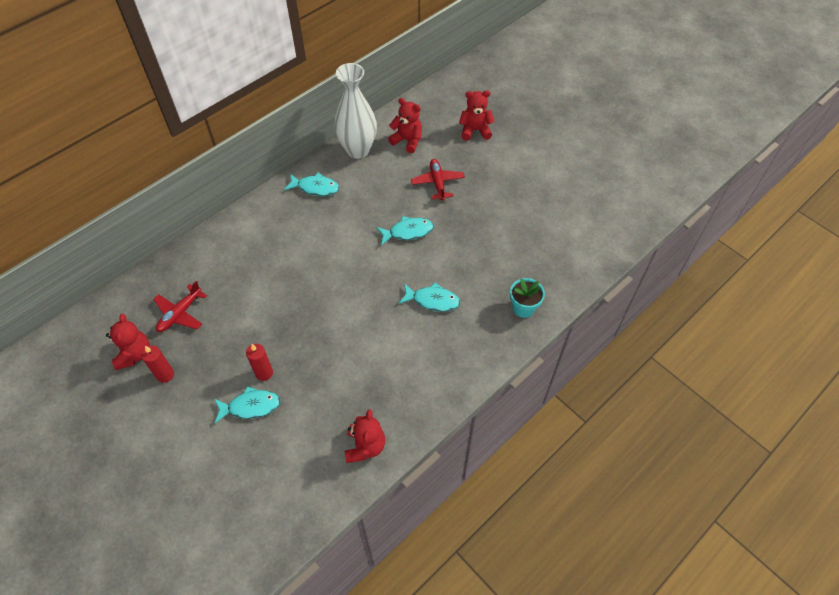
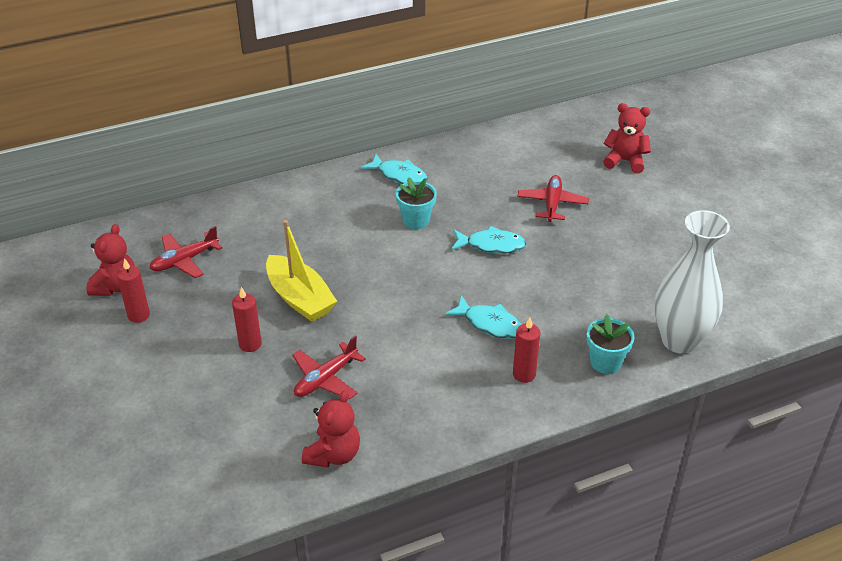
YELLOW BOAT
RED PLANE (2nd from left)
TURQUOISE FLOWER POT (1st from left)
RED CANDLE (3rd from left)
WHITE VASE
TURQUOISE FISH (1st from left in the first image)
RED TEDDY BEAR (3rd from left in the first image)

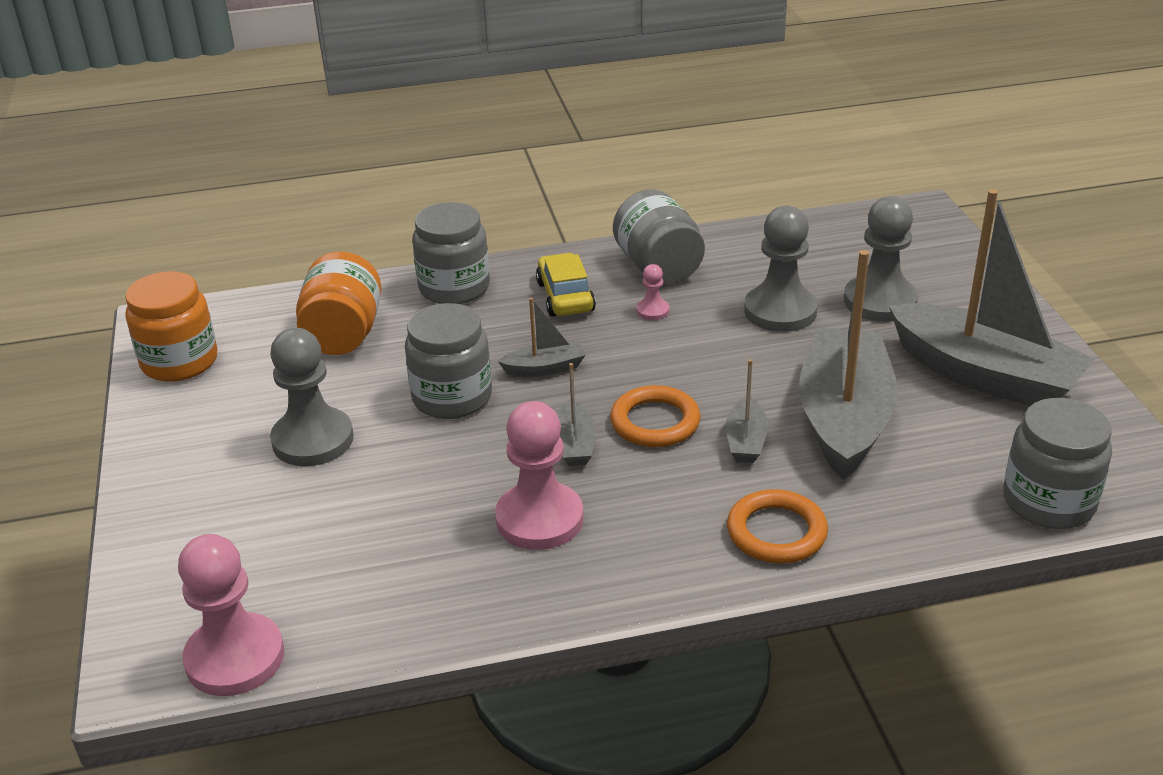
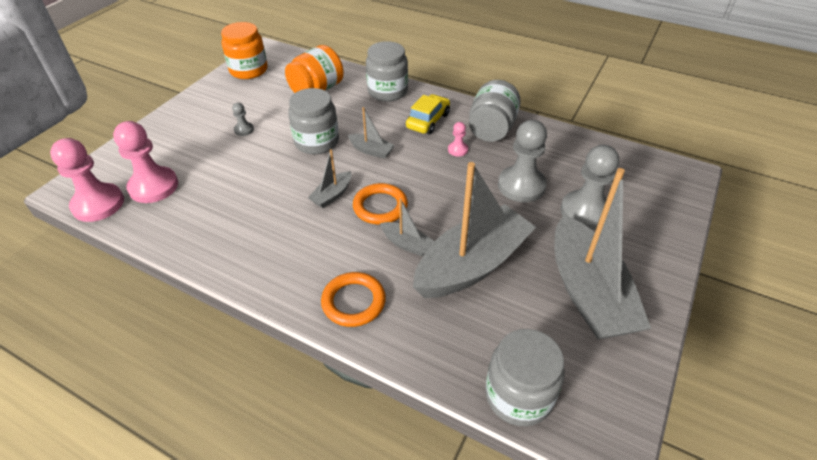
PINK PAWN (2nd from left)
GREY PAWN (1st from left)
GREY BOAT (3rd from left)

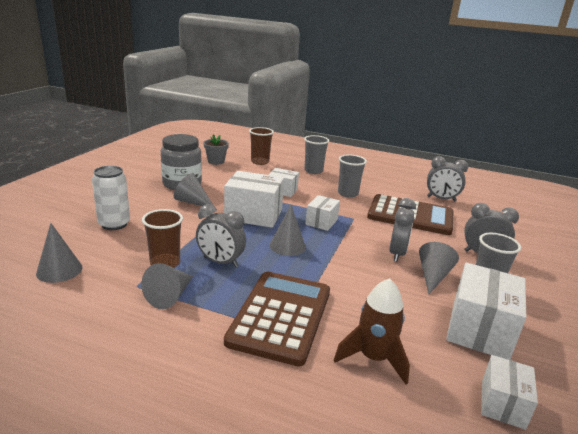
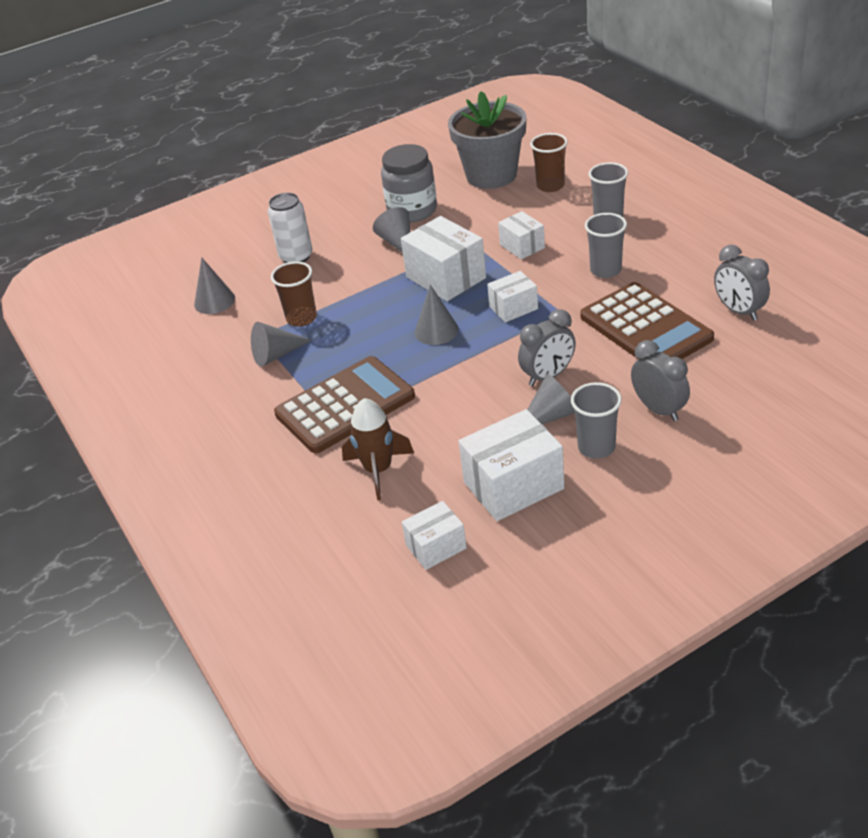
GREY FLOWER POT
GREY CLOCK (1st from left in the first image)

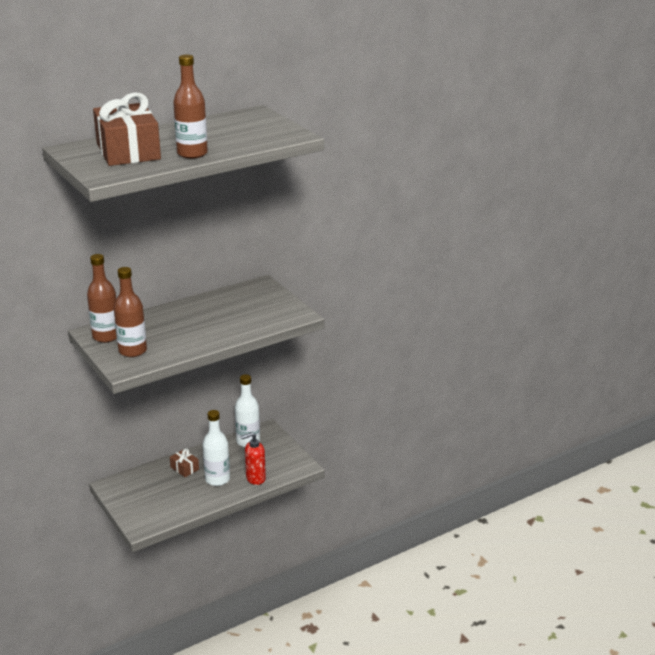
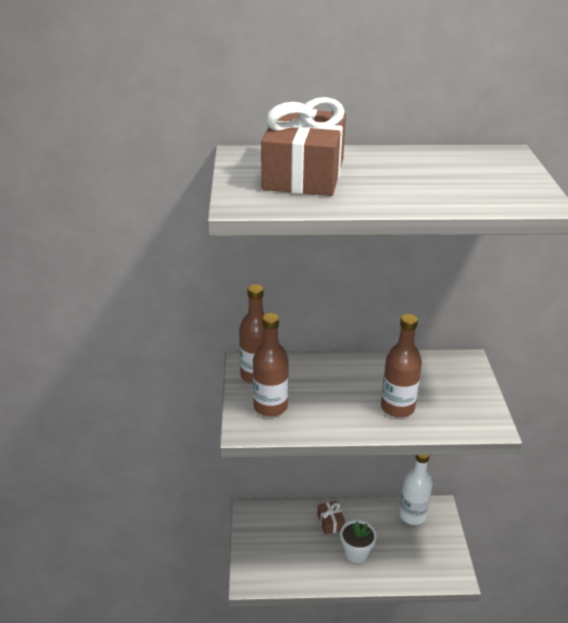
WHITE FLOWER POT
BROWN BOTTLE (3rd from left)
RED SOAP DISPENSER

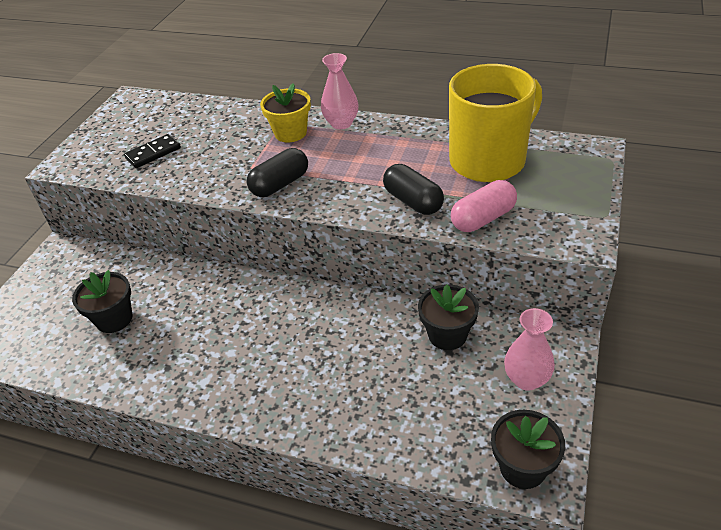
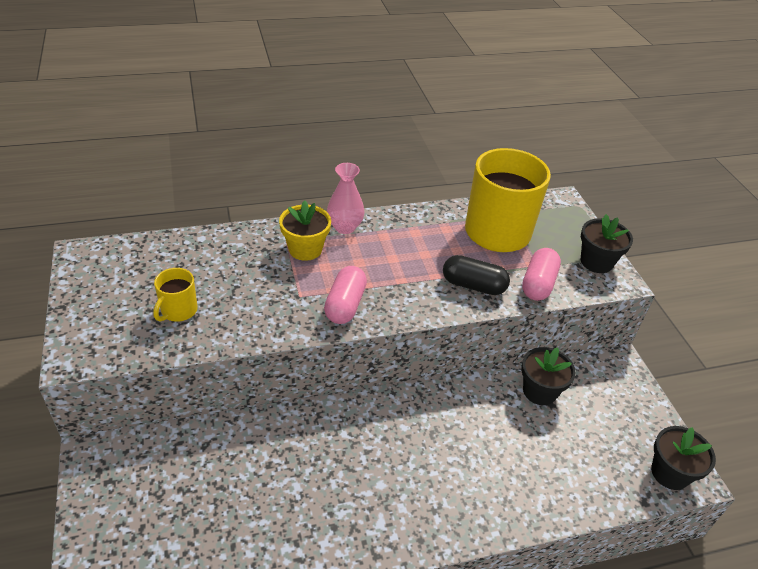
YELLOW MUG (1st from left)
PINK CAPSULE (1st from left)
BLACK FLOWER POT (2nd from left)
PINK VASE (2nd from left in the first image)

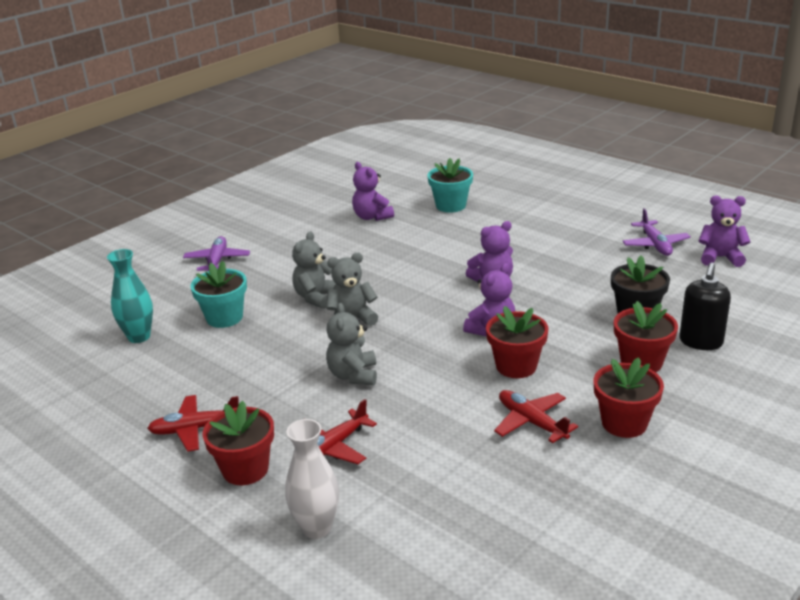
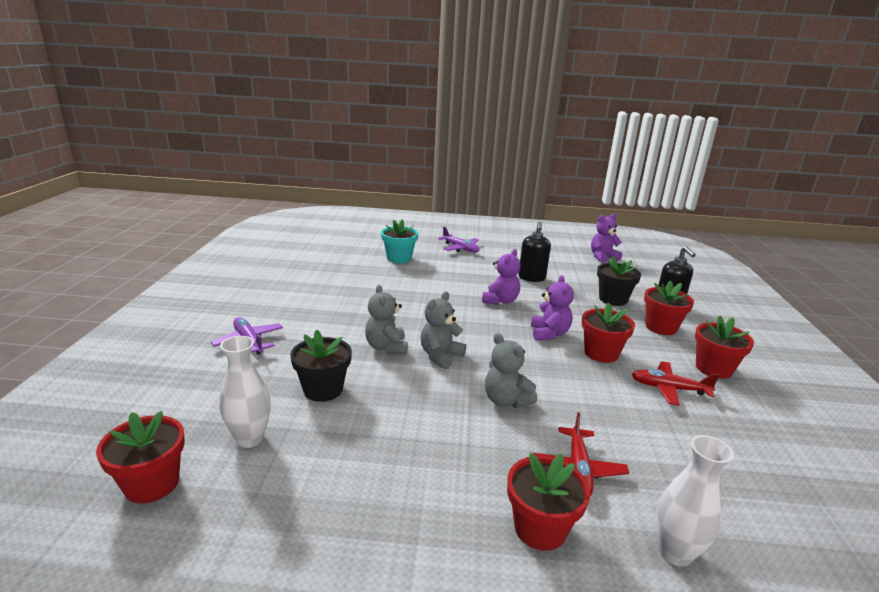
RED FLOWER POT (1st from left)
WHITE VASE (1st from left)
BLACK FLOWER POT (1st from left)
PURPLE PLANE (2nd from left)
BLACK SOAP DISPENSER (1st from left)
RED PLANE (1st from left in the first image)
PURPLE TEDDY BEAR (1st from left in the first image)

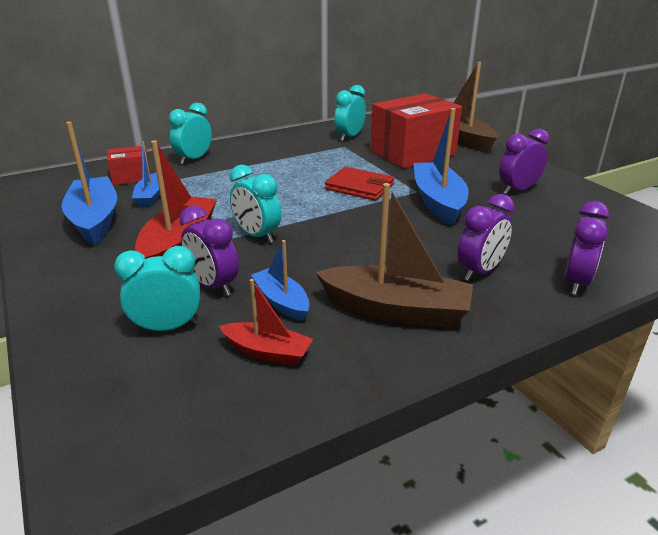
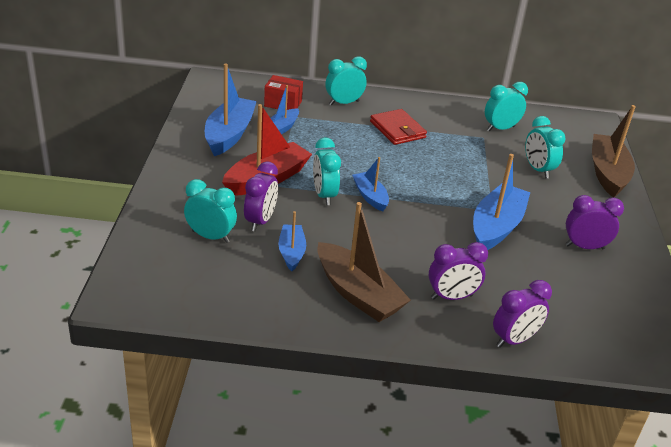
PURPLE CLOCK (1st from left)
BLUE BOAT (4th from left)
RED WALLET
TURQUOISE CLOCK (5th from left)
RED BOAT (2nd from left in the first image)

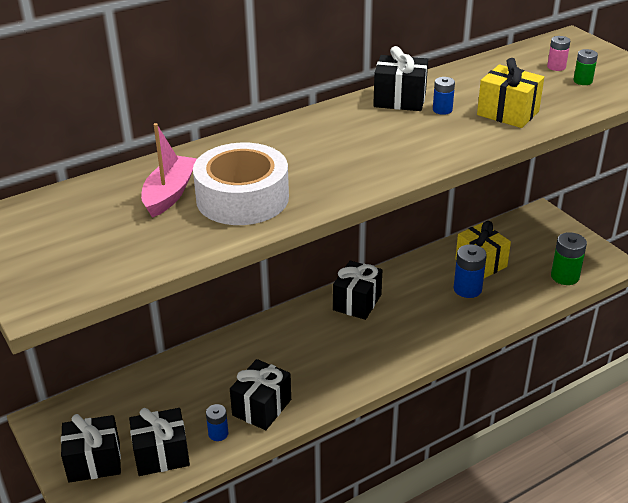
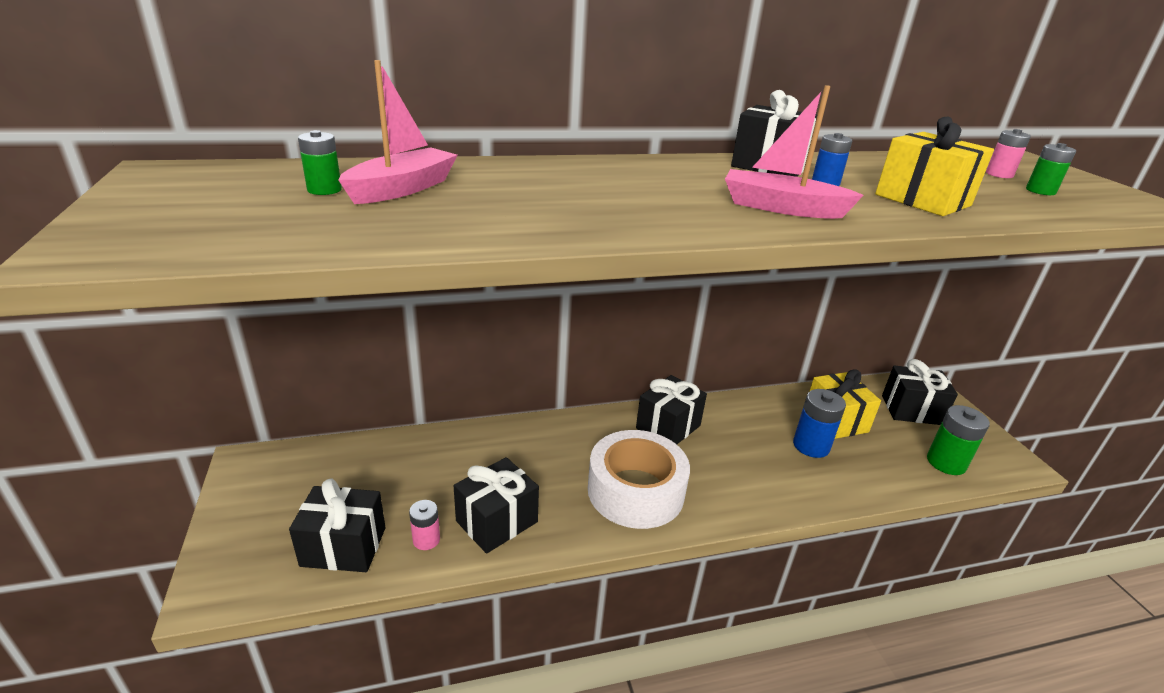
GREEN BATTERY (1st from left)
PINK BATTERY (1st from left)
WHITE TAPE
PINK BOAT (2nd from left)
BLACK GIFT (5th from left)

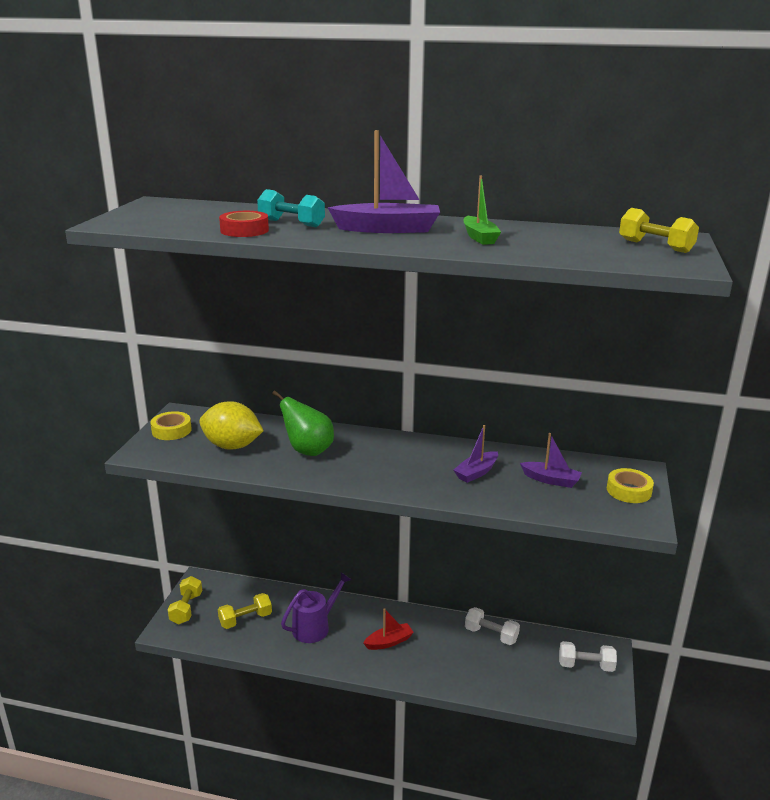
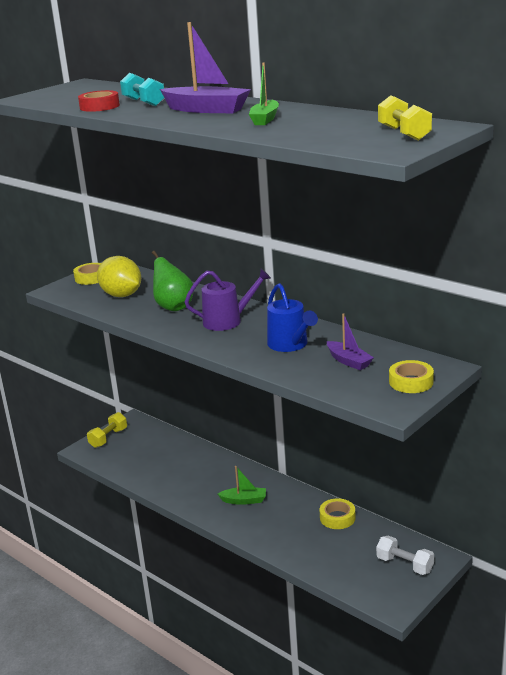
PURPLE WATERING CAN
GREEN BOAT (1st from left)
BLUE WATERING CAN
YELLOW TAPE (2nd from left)
YELLOW DUMBBELL (2nd from left in the first image)

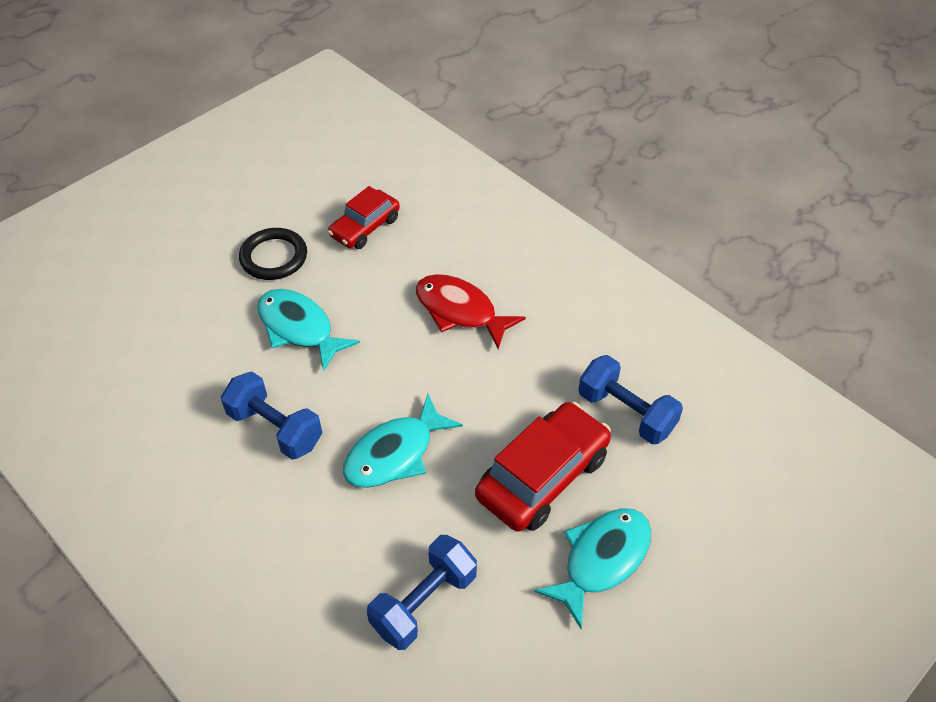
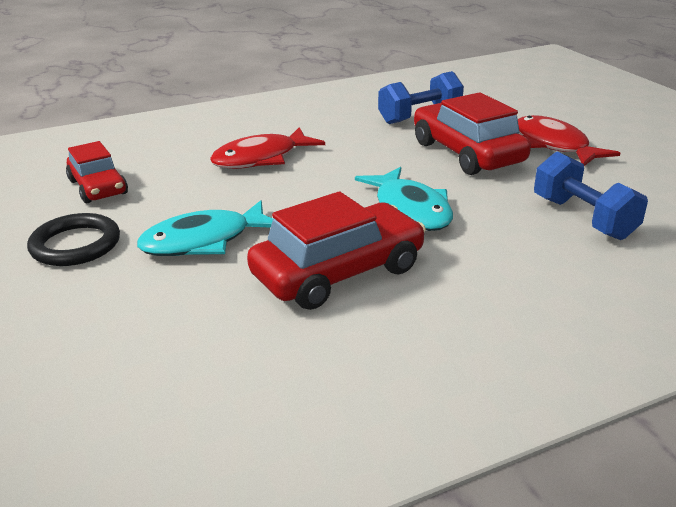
RED CAR (2nd from left)
RED FISH (2nd from left)

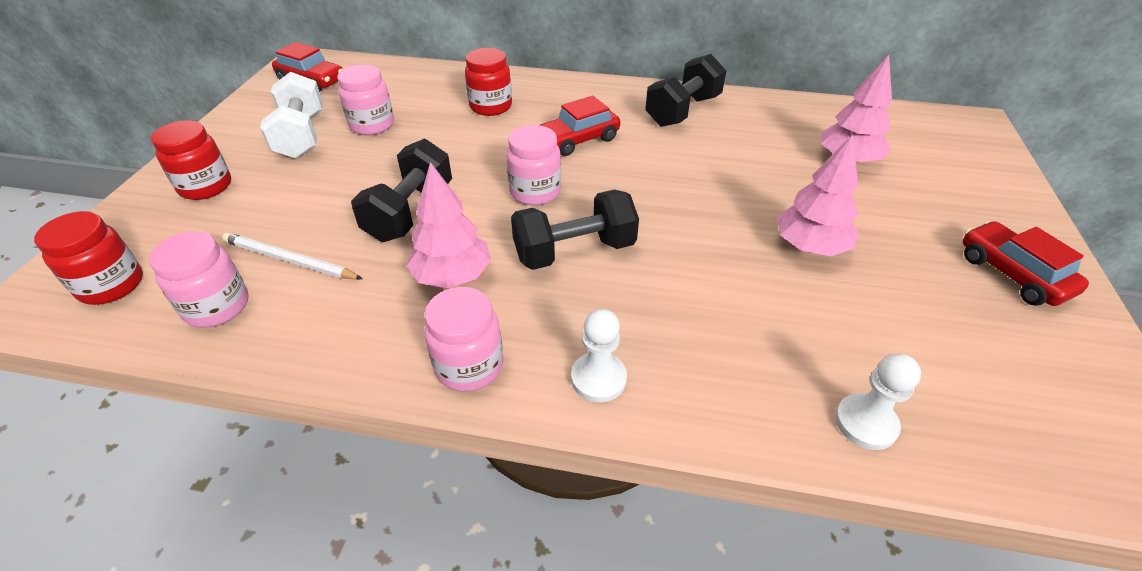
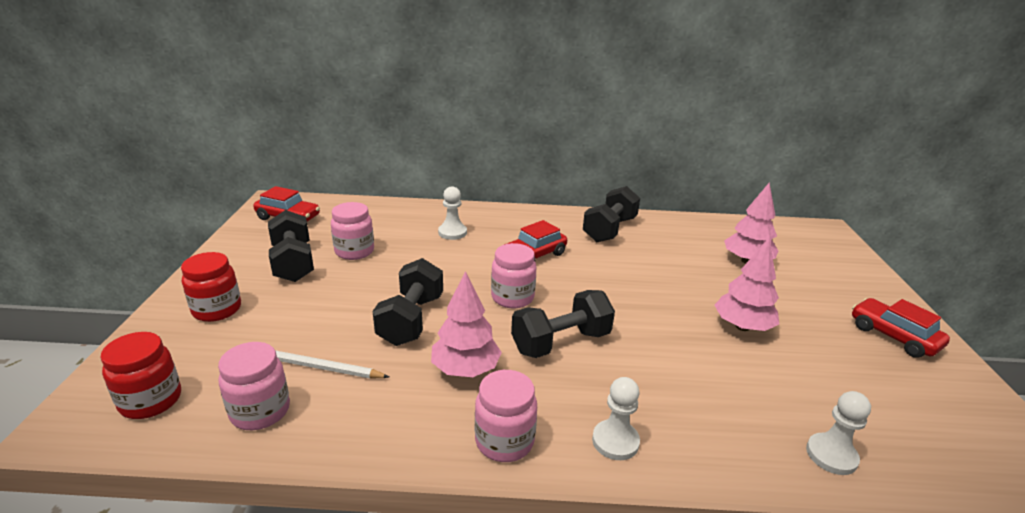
BLACK DUMBBELL (1st from left)
WHITE PAWN (1st from left)

